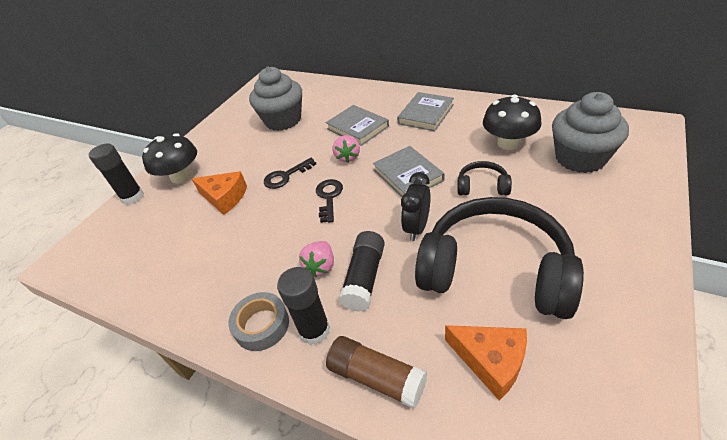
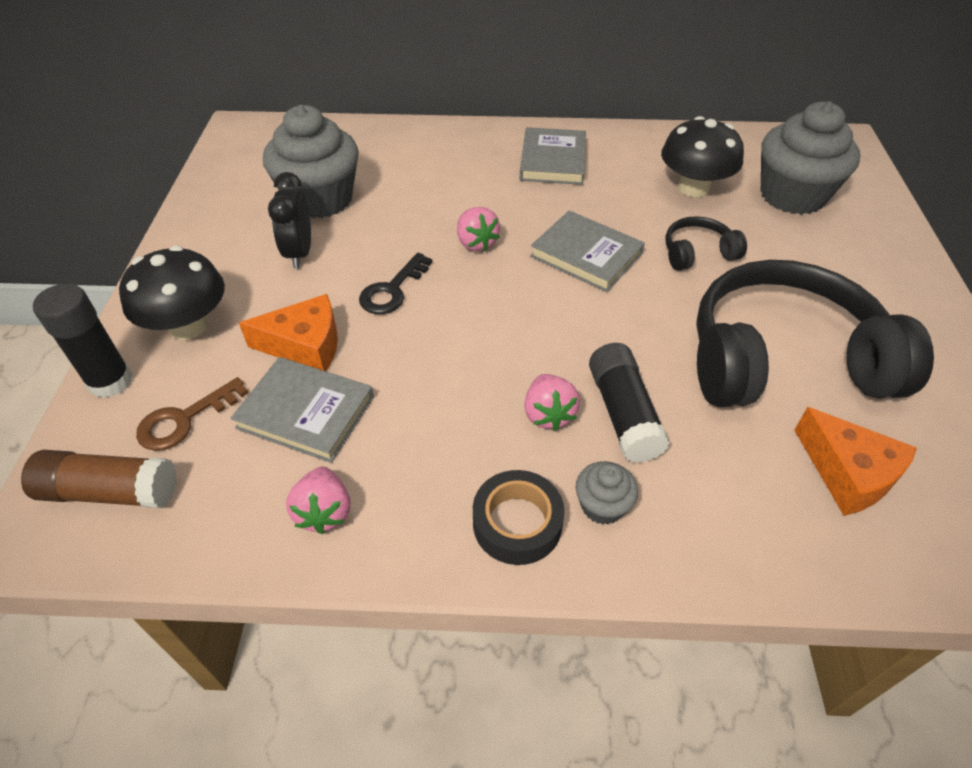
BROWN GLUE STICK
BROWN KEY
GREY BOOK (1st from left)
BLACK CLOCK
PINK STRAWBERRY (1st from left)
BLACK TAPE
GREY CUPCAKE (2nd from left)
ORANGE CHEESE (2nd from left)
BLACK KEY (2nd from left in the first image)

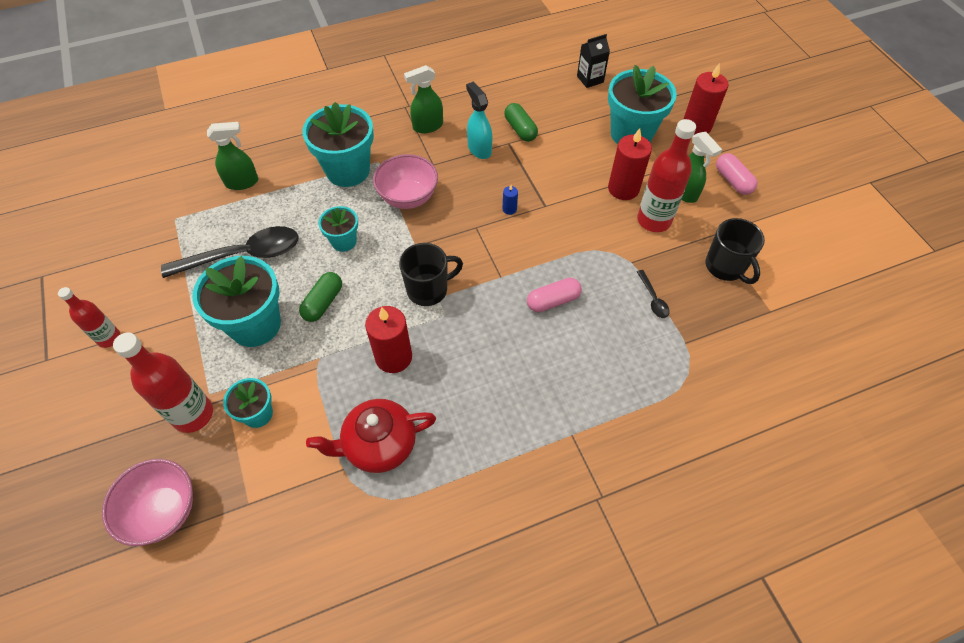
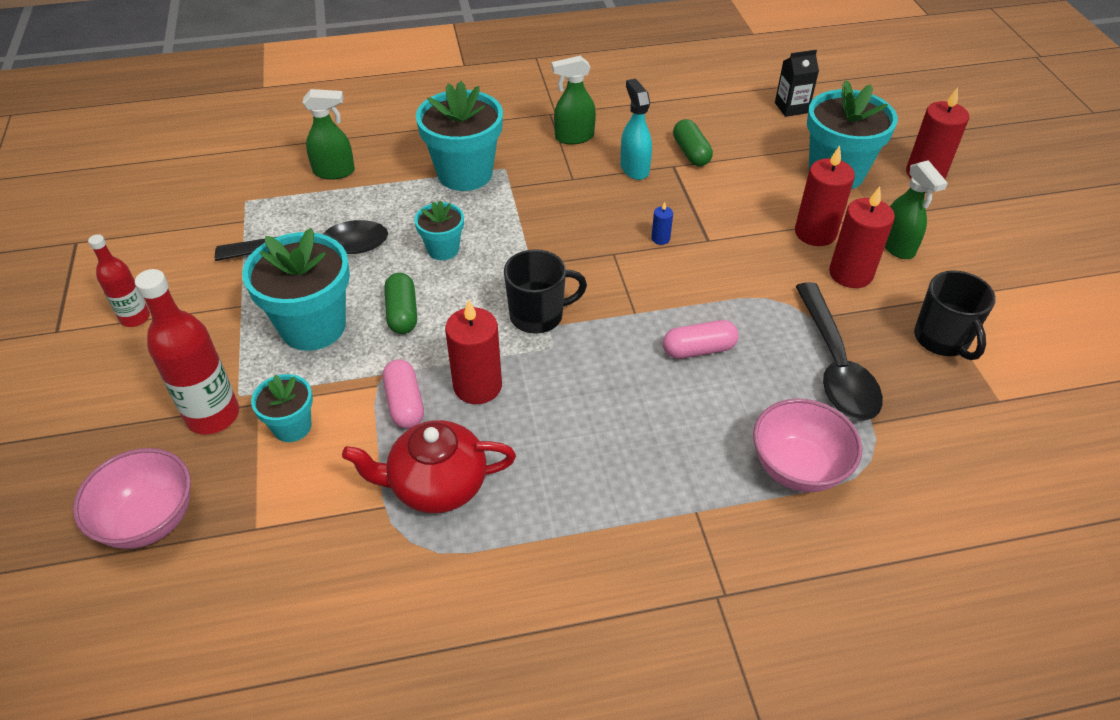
PINK CAPSULE (1st from left)
GREEN CAPSULE (1st from left)
PINK BOWL (2nd from left)
BLACK SPOON (2nd from left)
RED CANDLE (3rd from left)

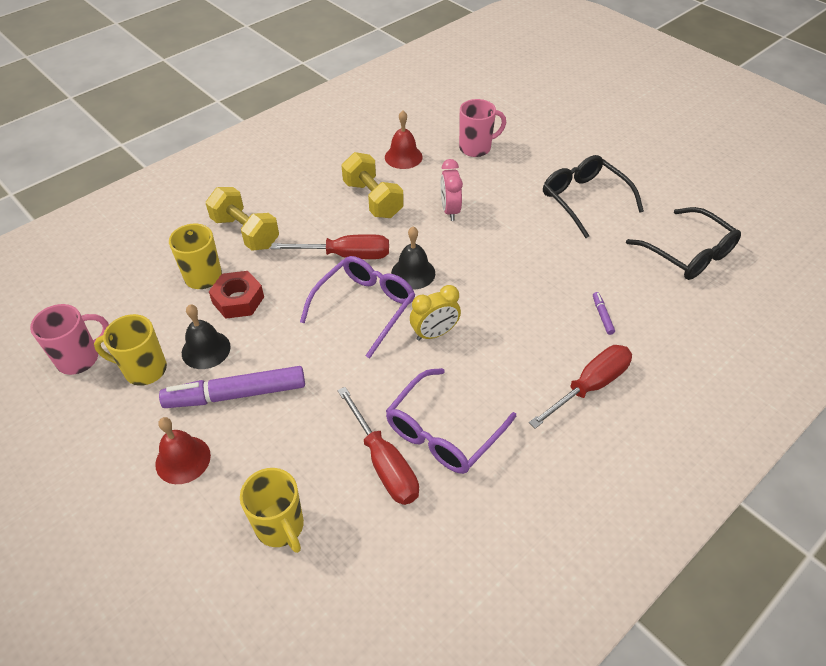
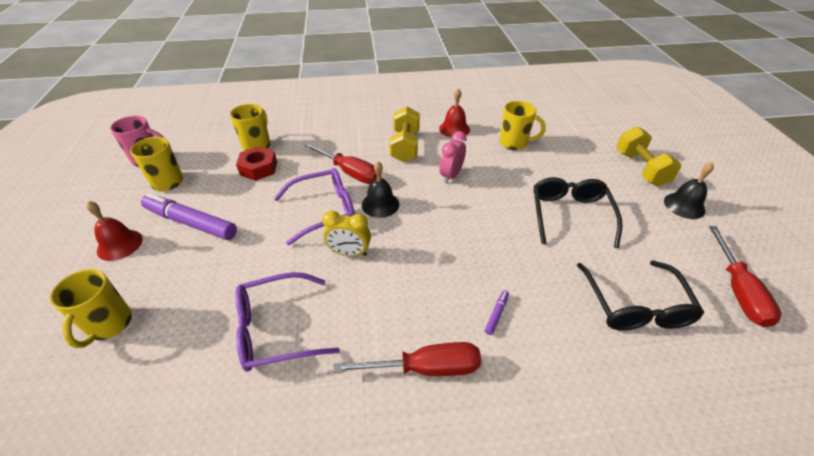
YELLOW MUG (4th from left)
YELLOW DUMBBELL (2nd from left)
BLACK BELL (2nd from left)
RED SCREWDRIVER (3rd from left)

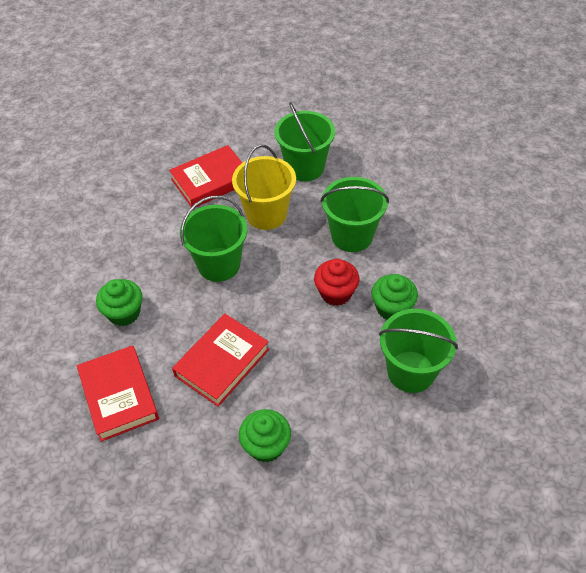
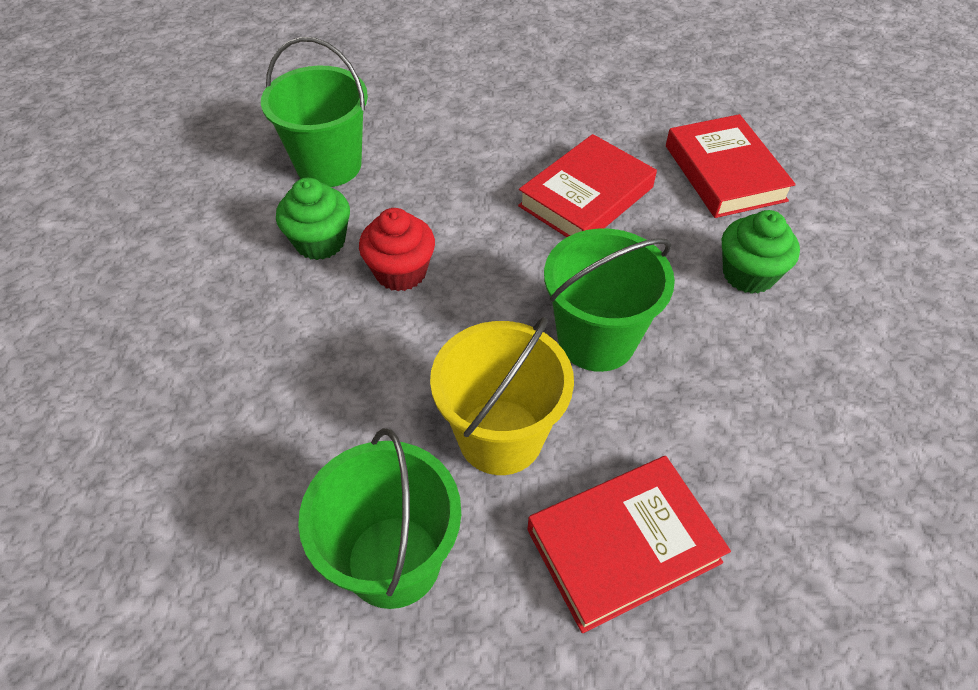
GREEN CUPCAKE (2nd from left in the first image)
GREEN BUCKET (3rd from left in the first image)

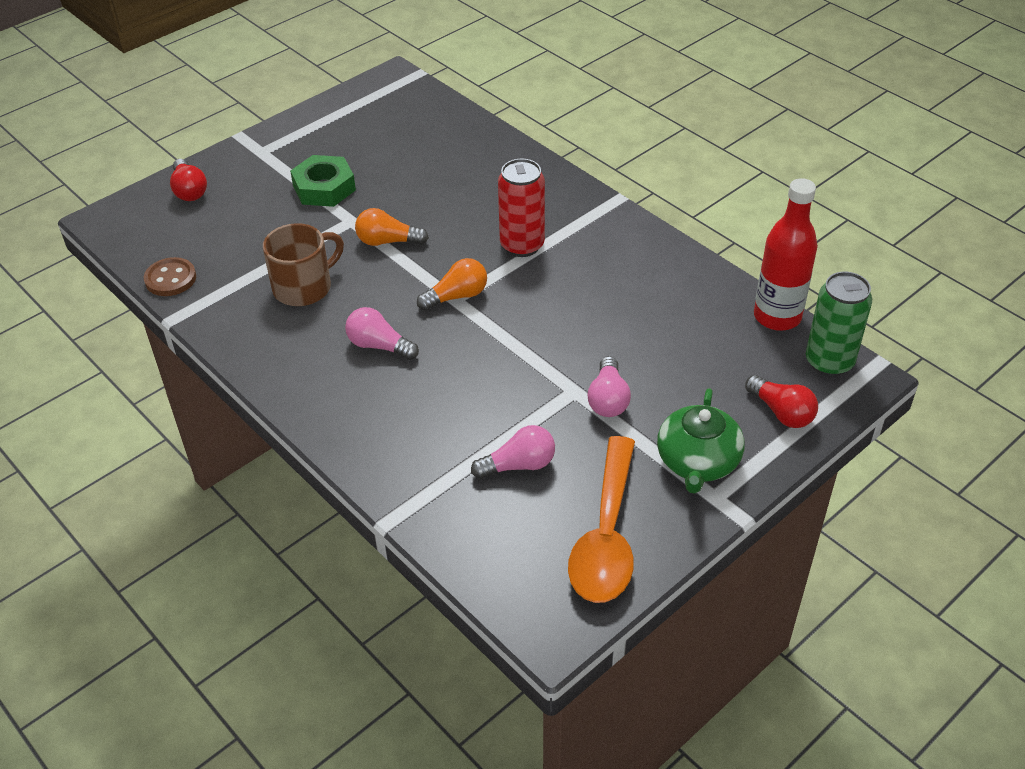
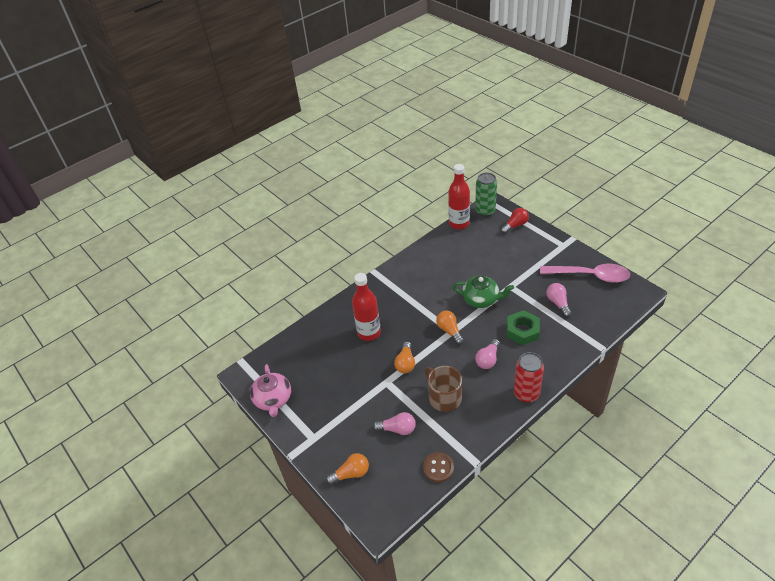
PINK TEAPOT
ORANGE LIGHT BULB (1st from left)
RED BOTTLE (1st from left)
PINK LIGHT BULB (1st from left)
GREEN TEAPOT
GREEN NUT
RED CAN
PINK SPOON

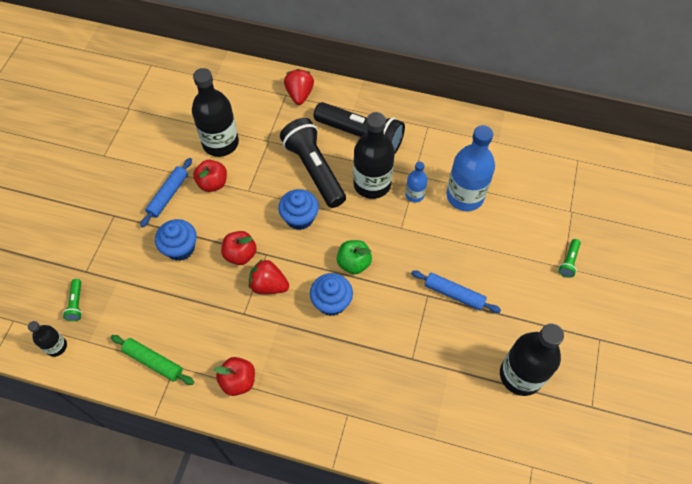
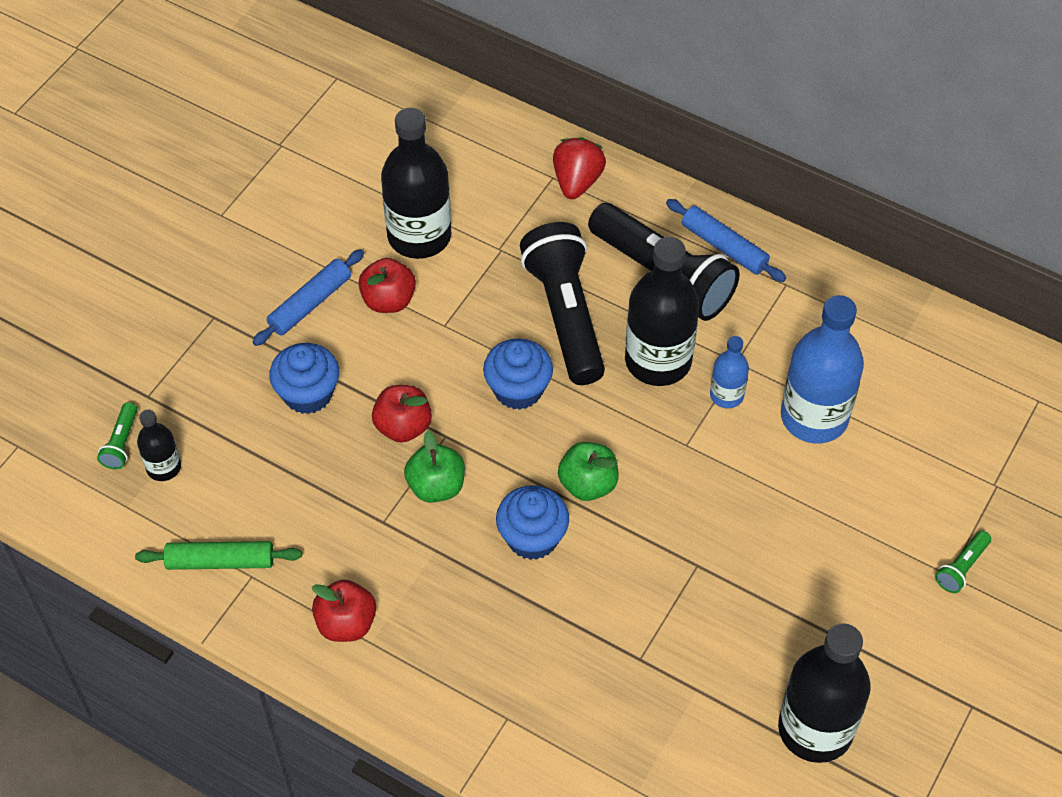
GREEN ROLLING PIN
BLACK BOTTLE (1st from left)
GREEN APPLE (1st from left)
BLUE ROLLING PIN (2nd from left)

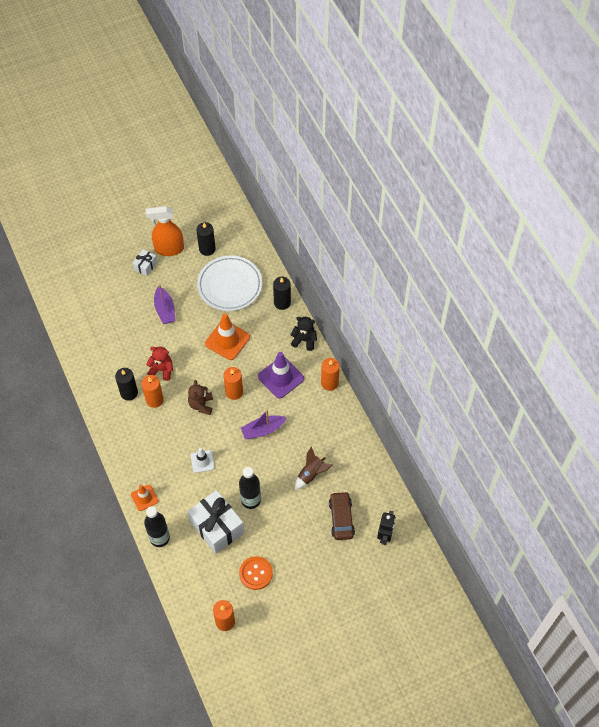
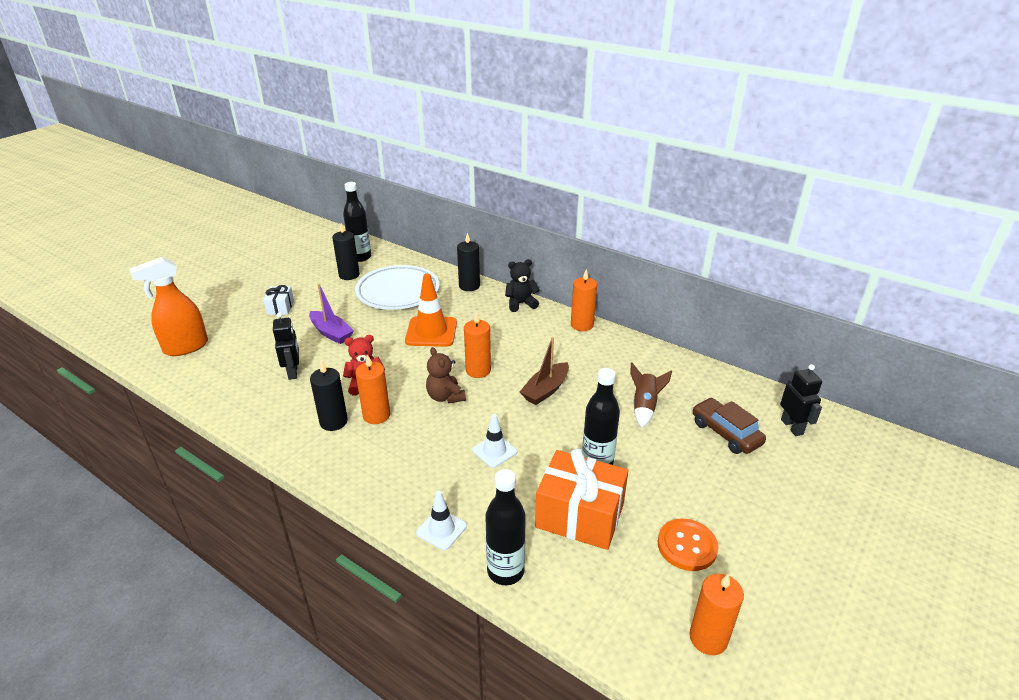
ORANGE SPRAY BOTTLE
BLACK ROBOT (1st from left)
BLACK BOTTLE (1st from left)
WHITE TRAFFIC CONE (1st from left)
BROWN BOAT
ORANGE GIFT
PURPLE TRAFFIC CONE

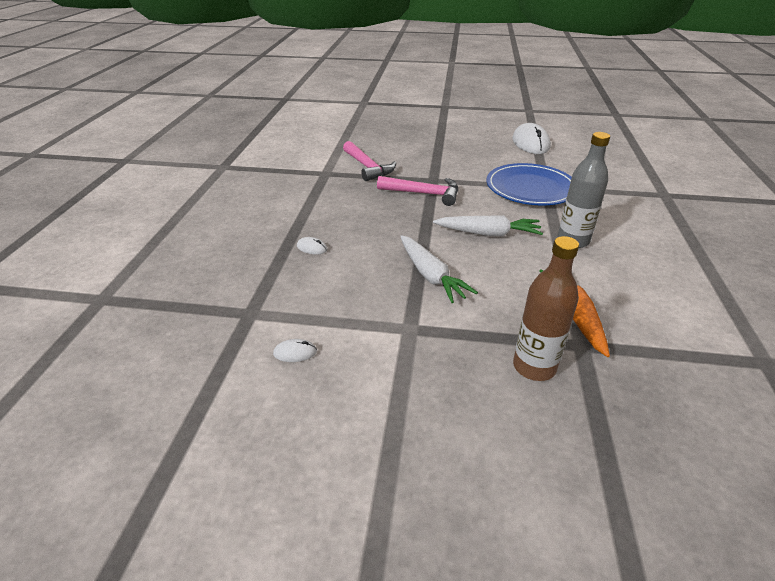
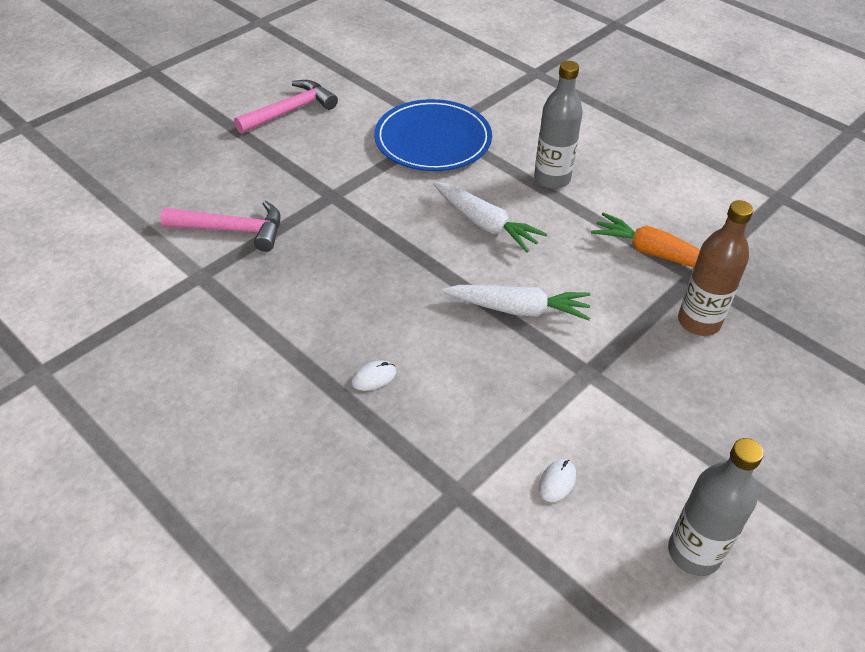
PINK HAMMER (2nd from left)
WHITE CARROT (1st from left)
GREY BOTTLE (2nd from left)
WHITE MOUSE (3rd from left in the first image)

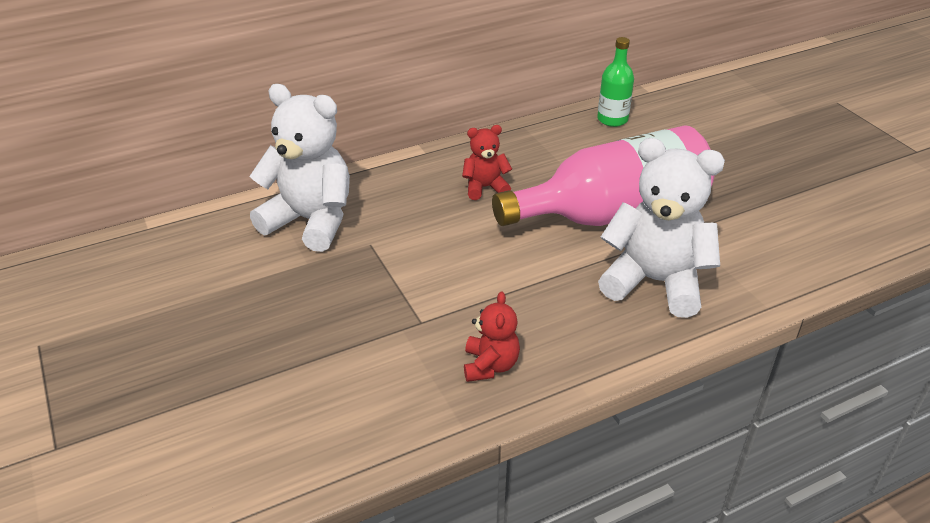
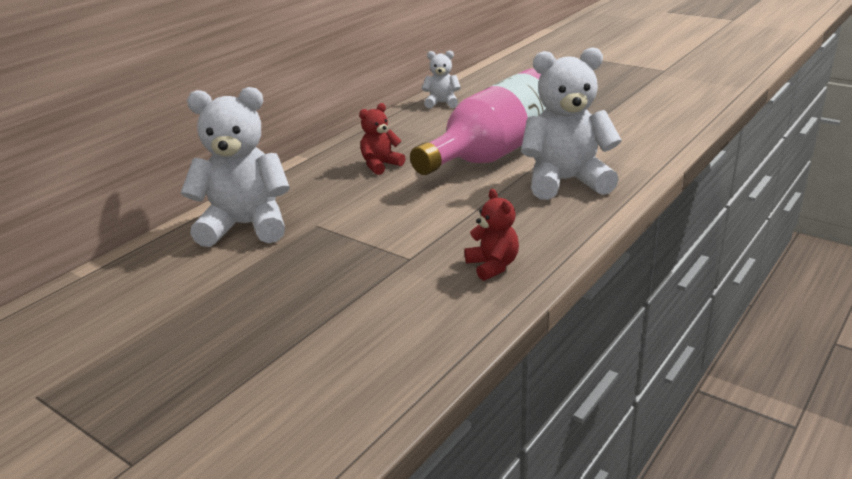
WHITE TEDDY BEAR (2nd from left)

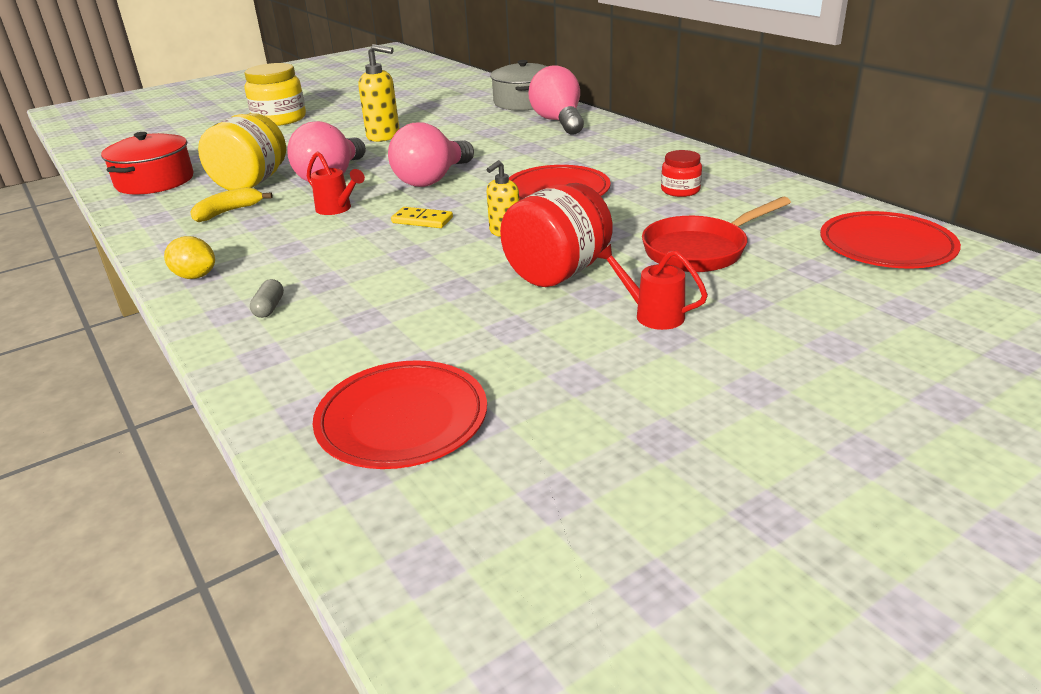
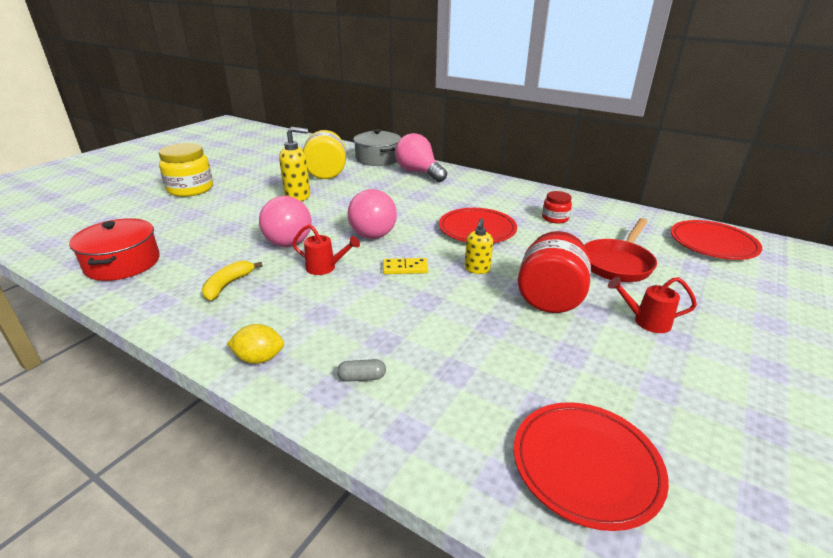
YELLOW JAR (2nd from left)
GREY CAPSULE

